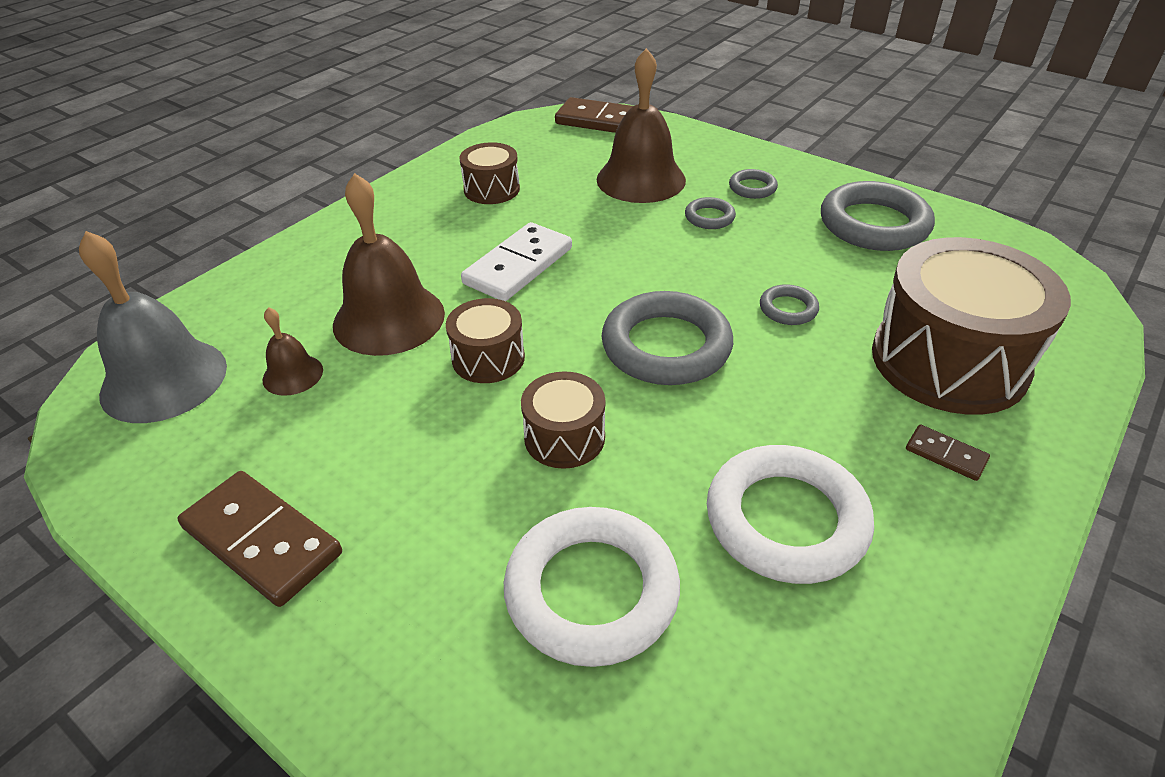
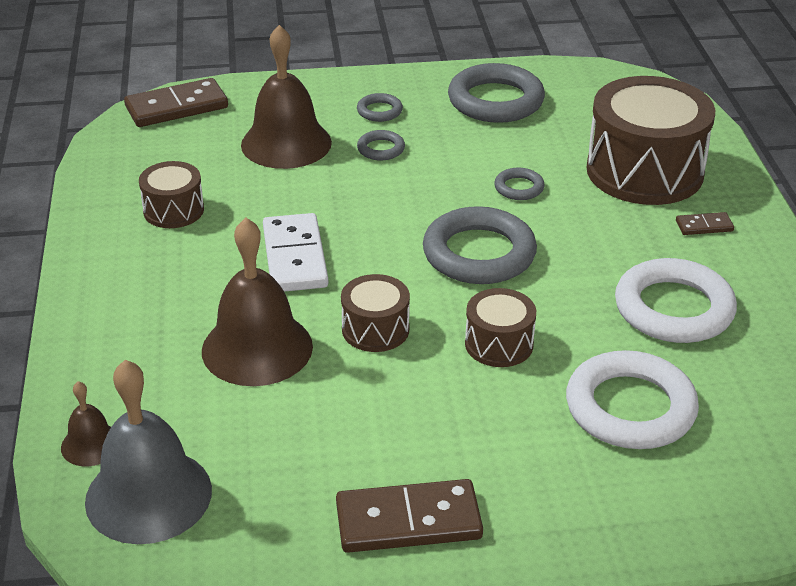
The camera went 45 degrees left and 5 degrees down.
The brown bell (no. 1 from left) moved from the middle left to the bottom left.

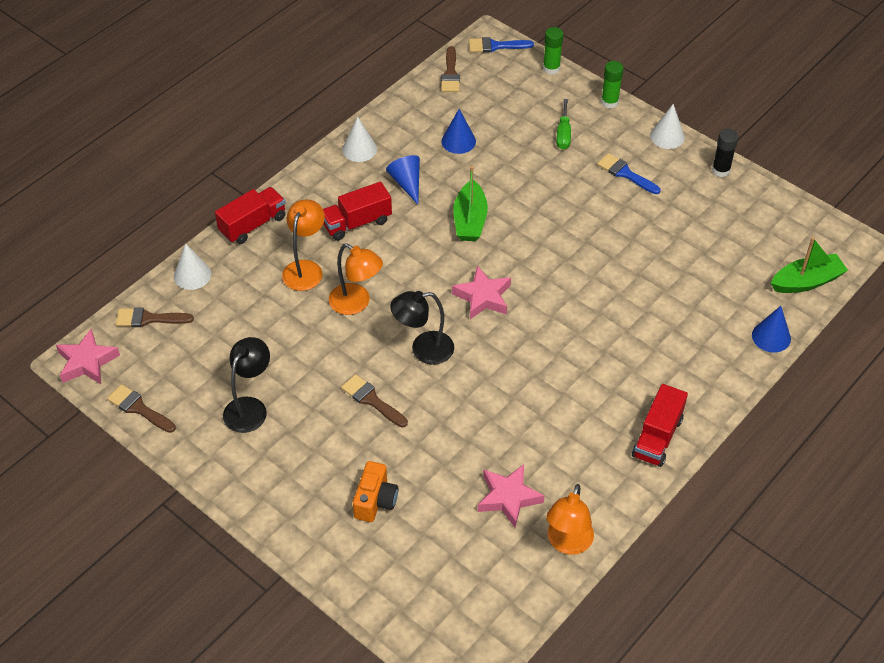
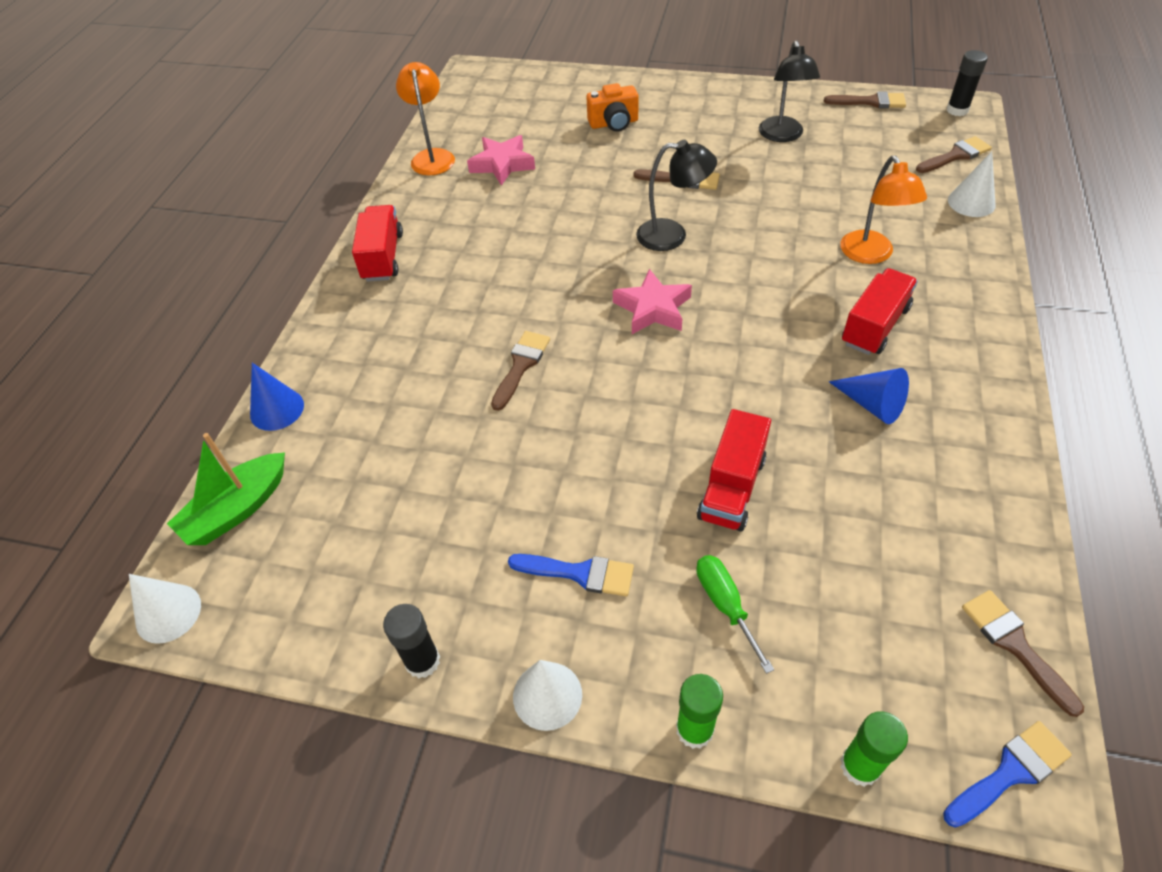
The camera went 155 degrees right and 0 degrees up.
The white cone (no. 2 from left in the first image) moved from the top centre to the bottom left.
The brown brush (no. 1 from left) at the centre appeared.
The orange camera at the bottom centre turned 90 degrees counterclockwise.
The black lamp (no. 2 from left in the first image) at the centre turned 45 degrees clockwise.
The red truck (no. 1 from left in the first image) moved from the top left to the centre.
The pink star (no. 1 from left) at the middle left was replaced by the black glue stick (no. 2 from left) at the top right.
The orange lamp (no. 2 from left) at the centre disappeared.
The blue cone (no. 2 from left) at the top centre disappeared.
The green boat (no. 1 from left) at the top centre disappeared.

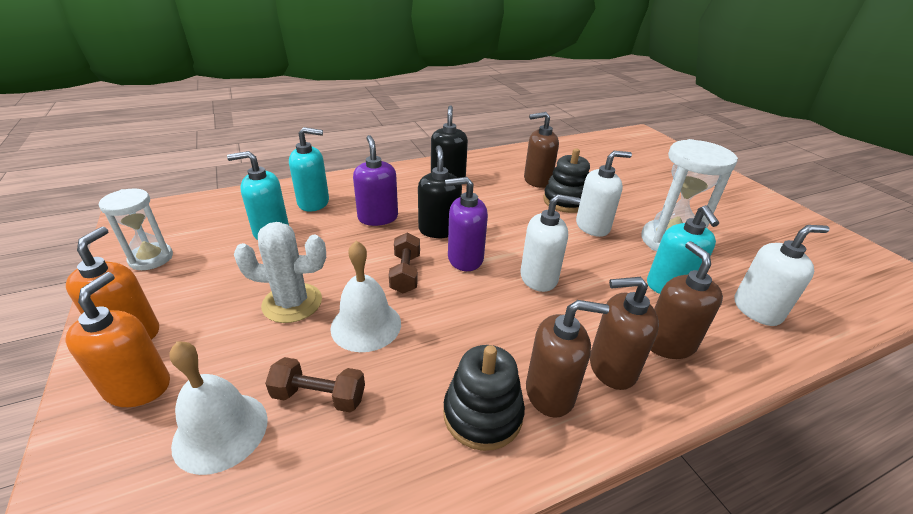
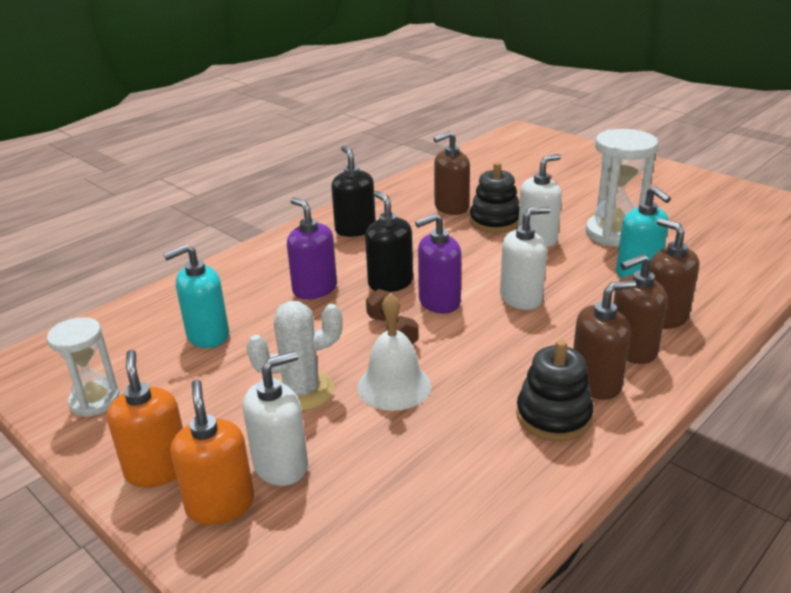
The camera went 20 degrees left and 5 degrees down.
The white soap dispenser (no. 3 from left in the first image) moved from the middle right to the bottom centre.
The white bell (no. 1 from left) at the bottom left disappeared.
The brown dumbbell (no. 1 from left) at the bottom centre disappeared.
The turquoise soap dispenser (no. 2 from left) at the top centre disappeared.

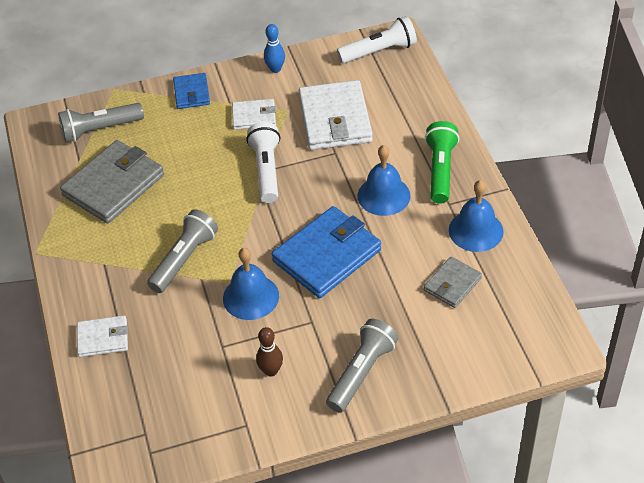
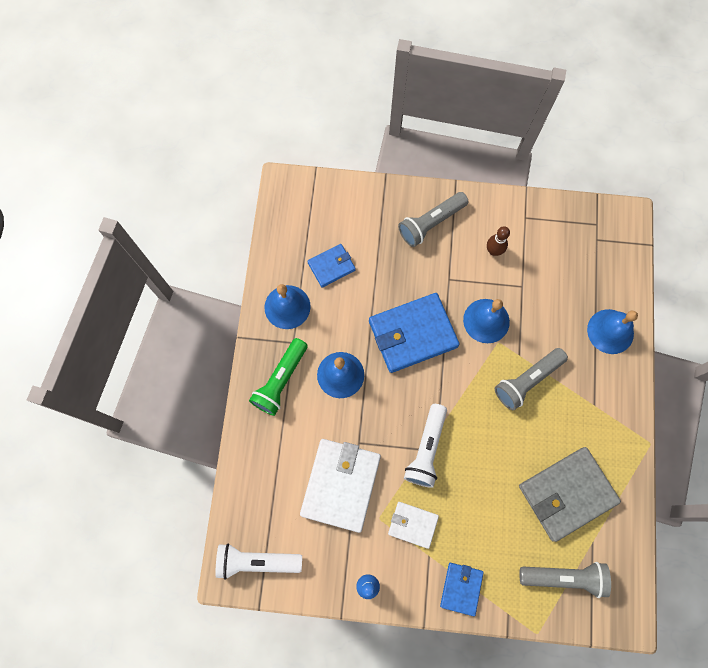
The camera went 160 degrees left and 25 degrees up.
The grey wallet (no. 2 from left) at the middle right became the blue wallet (no. 1 from left) at the centre.
The white wallet (no. 1 from left) at the bottom left was replaced by the blue bell (no. 4 from left) at the middle right.

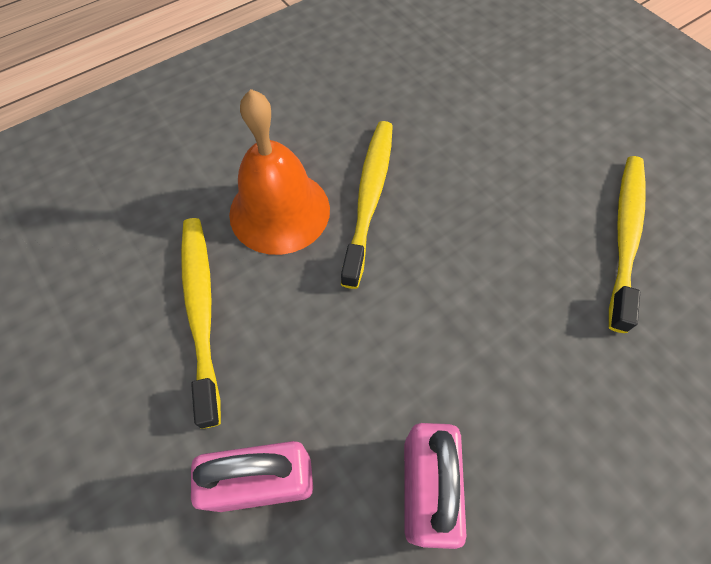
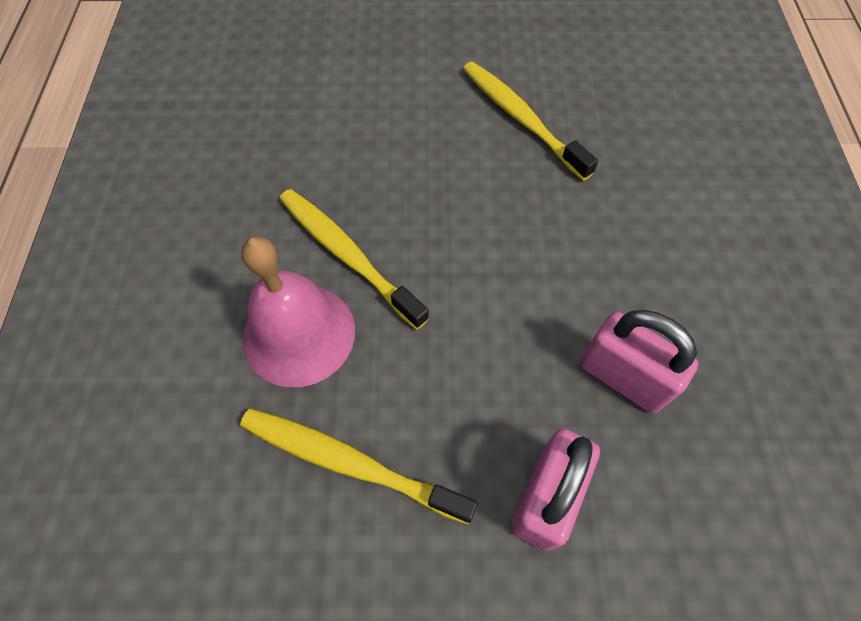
The camera went 55 degrees left and 0 degrees up.
The orange bell at the top centre became the pink bell at the centre.

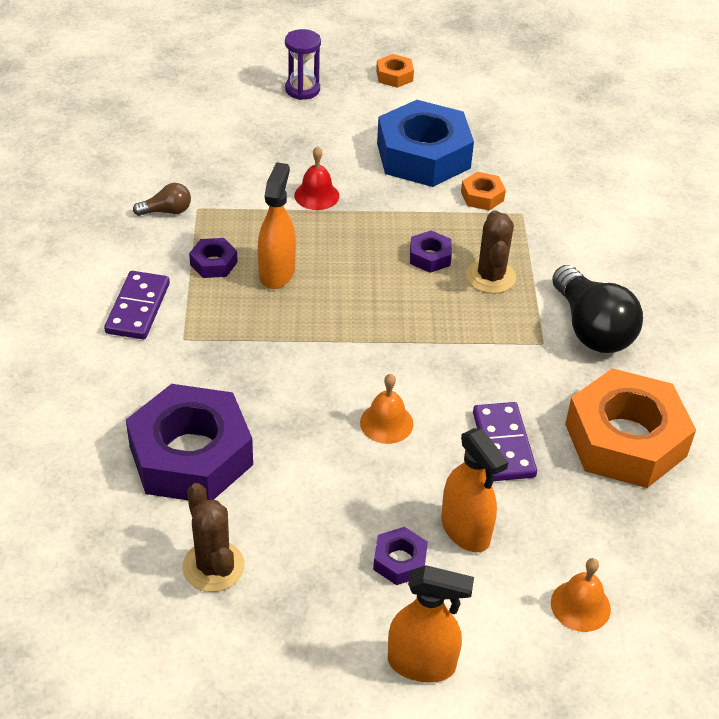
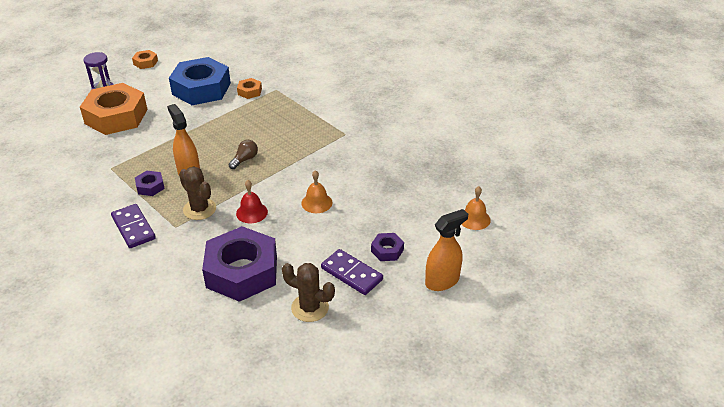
The camera went 40 degrees left and 5 degrees down.
The orange nut (no. 3 from left in the first image) moved from the middle right to the top left.
The brown cactus (no. 2 from left in the first image) moved from the middle right to the middle left.
The brown light bulb moved from the top left to the centre.
The red bell moved from the top centre to the centre.
The purple domino (no. 2 from left) moved from the middle right to the bottom centre.
The purple nut (no. 4 from left) at the centre disappeared.
The orange spray bottle (no. 3 from left) at the bottom centre disappeared.
The black light bulb at the middle right disappeared.

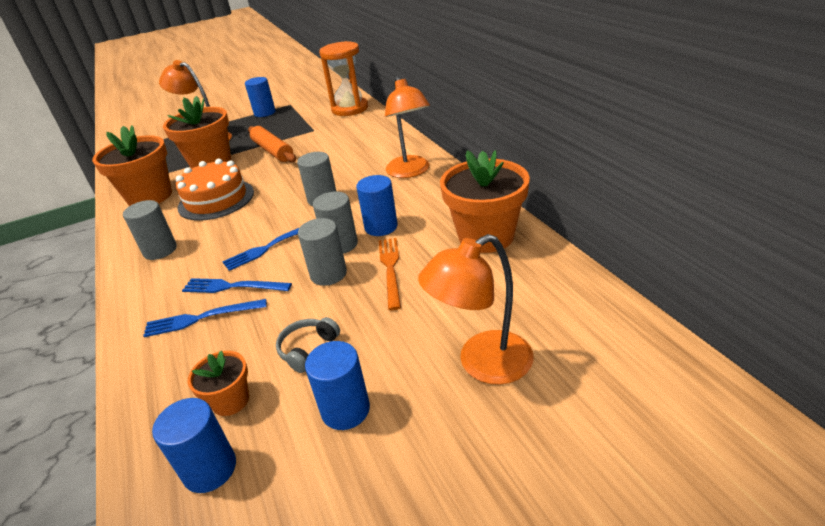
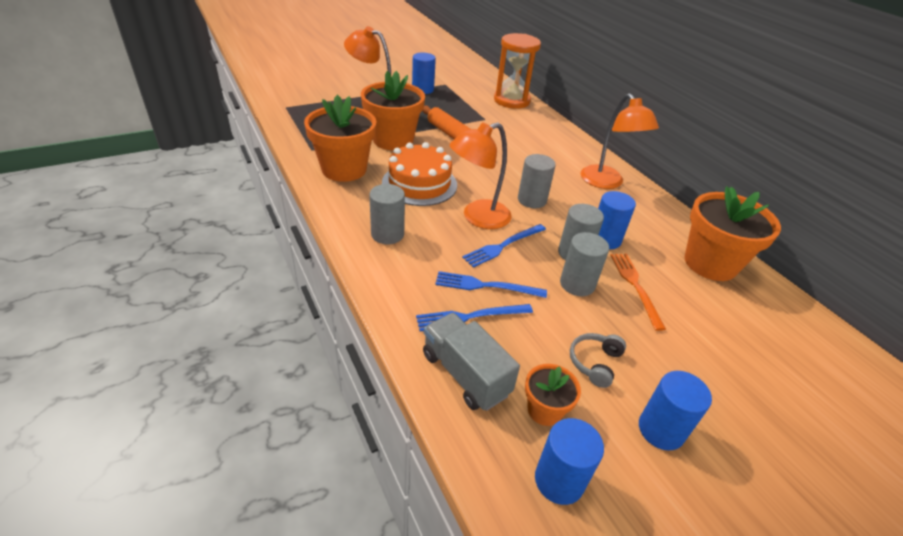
The camera went 10 degrees left and 5 degrees up.
The grey truck at the bottom centre appeared.
The orange lamp (no. 3 from left in the first image) moved from the centre to the top centre.

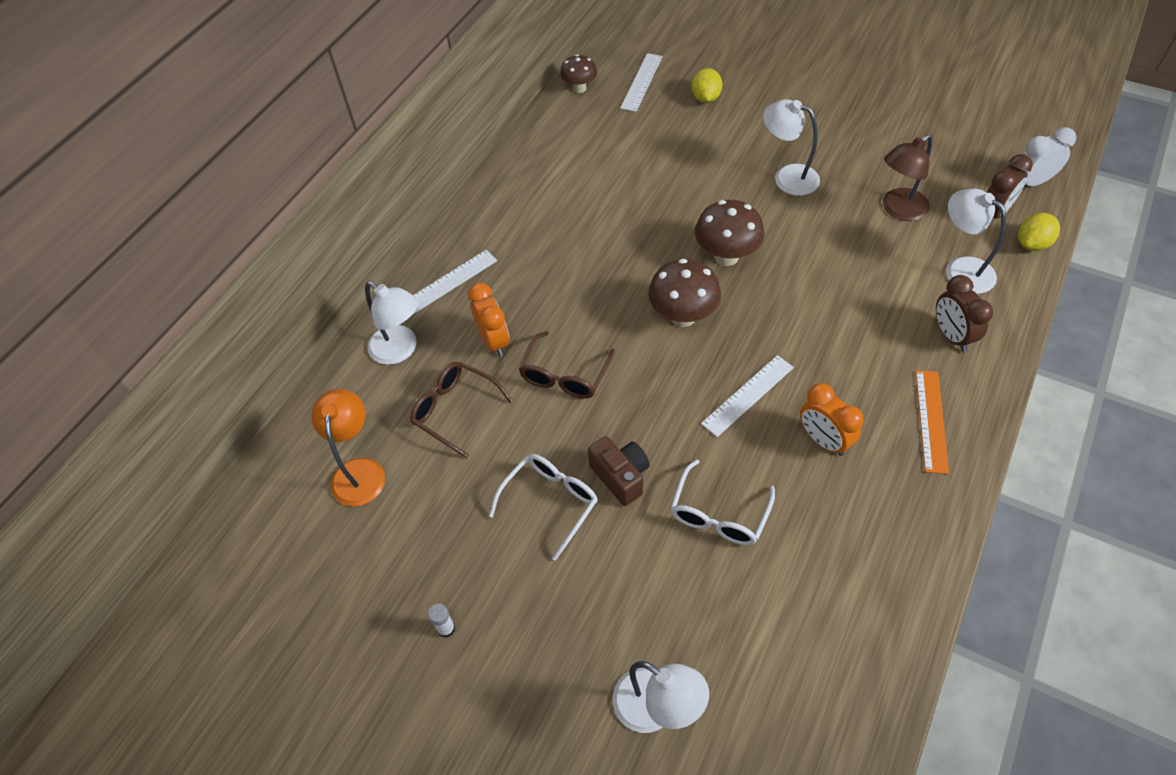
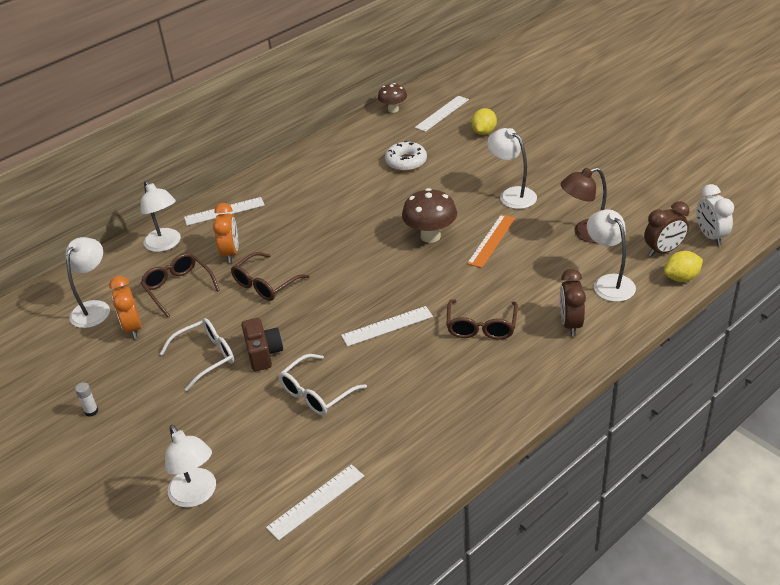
The camera went 20 degrees right and 15 degrees down.
The orange lamp at the middle left became the white lamp (no. 1 from left) at the middle left.
The orange clock (no. 2 from left in the first image) moved from the middle right to the middle left.
The white ruler (no. 2 from left) at the bottom centre appeared.
The white donut at the top centre appeared.
The brown glasses (no. 3 from left) at the centre appeared.
The orange ruler moved from the middle right to the centre.
The white clock at the top right turned 105 degrees counterclockwise.
The brown mushroom (no. 2 from left) at the centre disappeared.

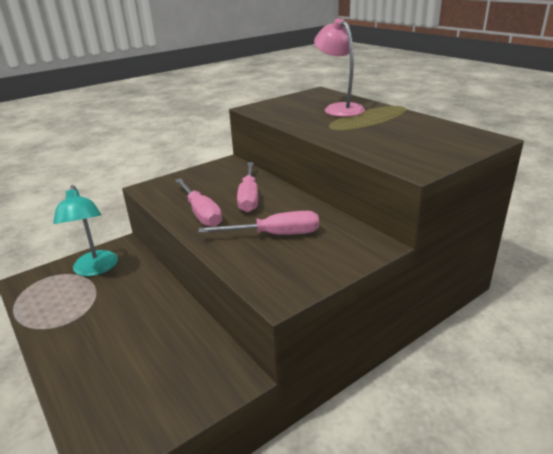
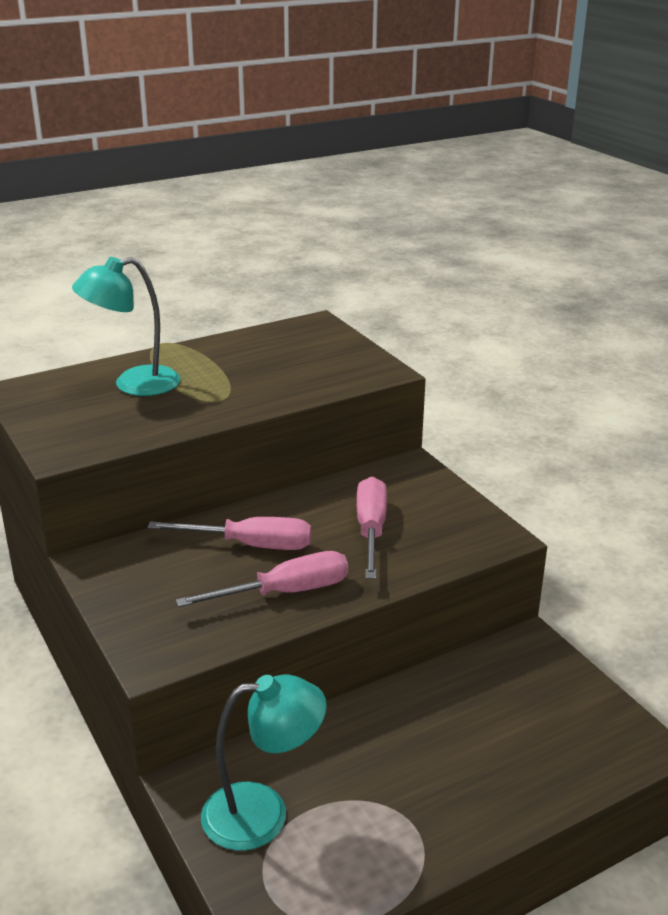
The camera went 85 degrees left and 0 degrees up.
The pink lamp at the top centre became the turquoise lamp (no. 1 from left) at the middle left.

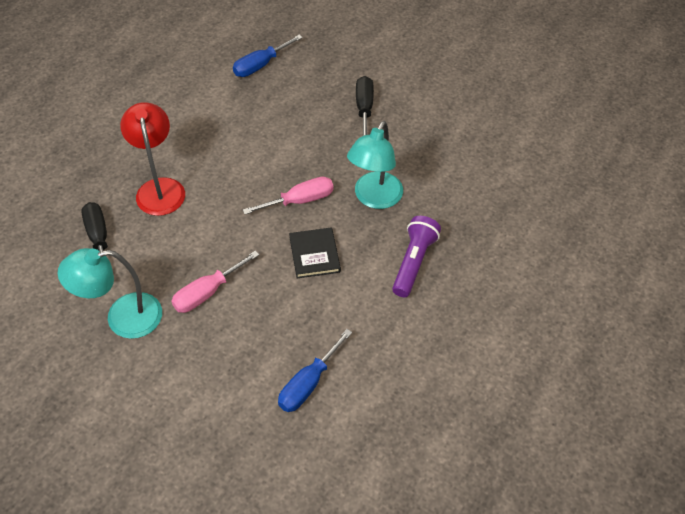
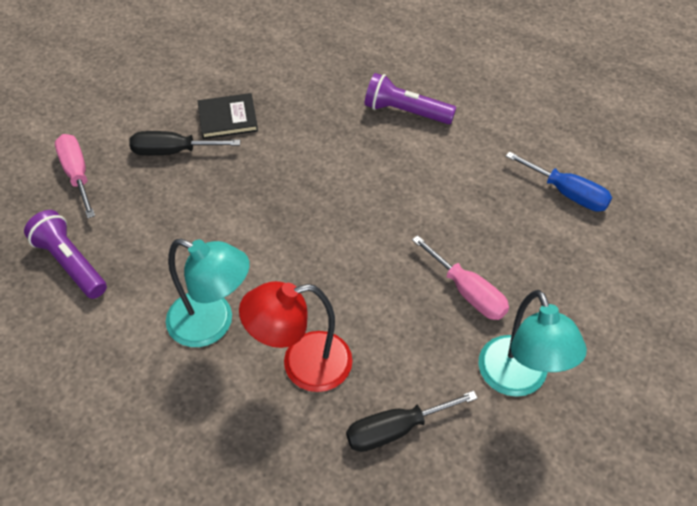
The camera went 90 degrees left and 0 degrees up.
The blue screwdriver (no. 1 from left) at the top centre was replaced by the purple flashlight (no. 1 from left) at the middle left.
The pink screwdriver (no. 2 from left in the first image) moved from the centre to the middle left.
The turquoise lamp (no. 2 from left in the first image) moved from the top centre to the middle left.
The black book moved from the centre to the top left.

